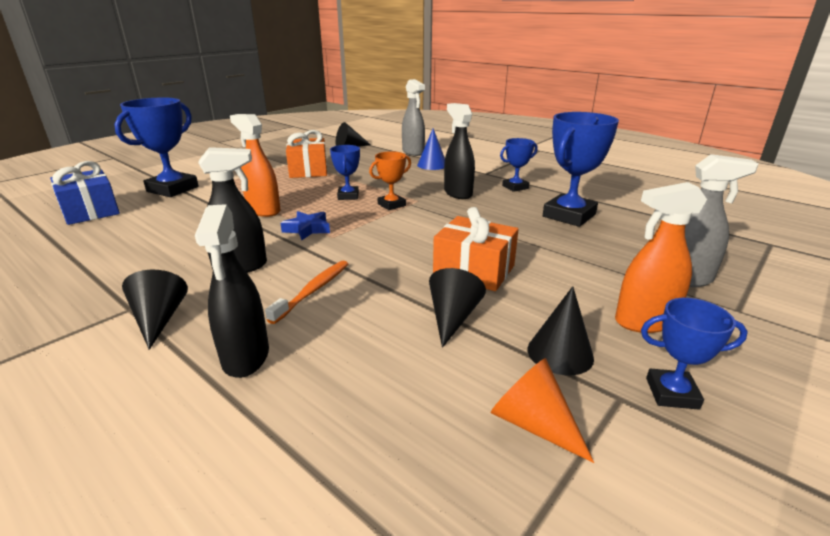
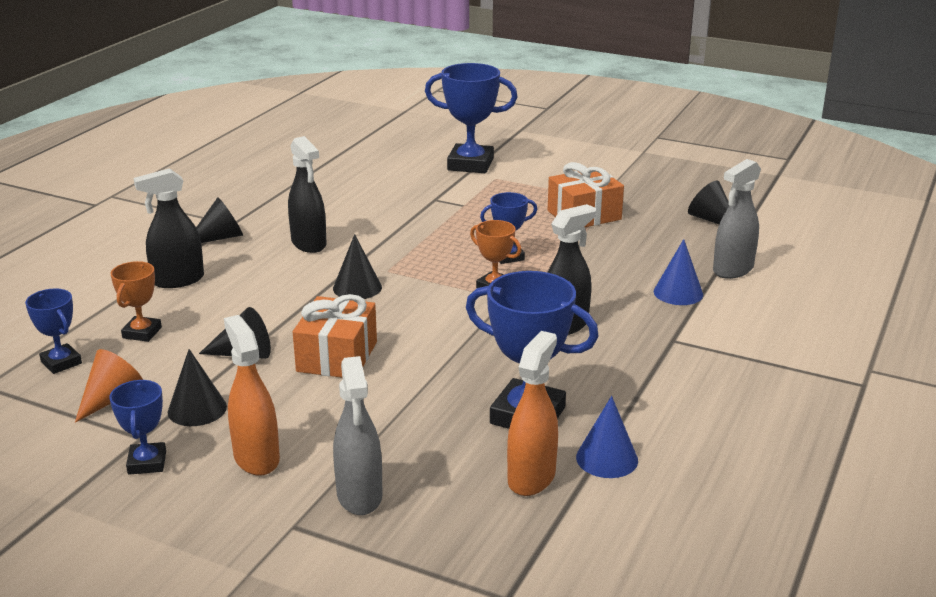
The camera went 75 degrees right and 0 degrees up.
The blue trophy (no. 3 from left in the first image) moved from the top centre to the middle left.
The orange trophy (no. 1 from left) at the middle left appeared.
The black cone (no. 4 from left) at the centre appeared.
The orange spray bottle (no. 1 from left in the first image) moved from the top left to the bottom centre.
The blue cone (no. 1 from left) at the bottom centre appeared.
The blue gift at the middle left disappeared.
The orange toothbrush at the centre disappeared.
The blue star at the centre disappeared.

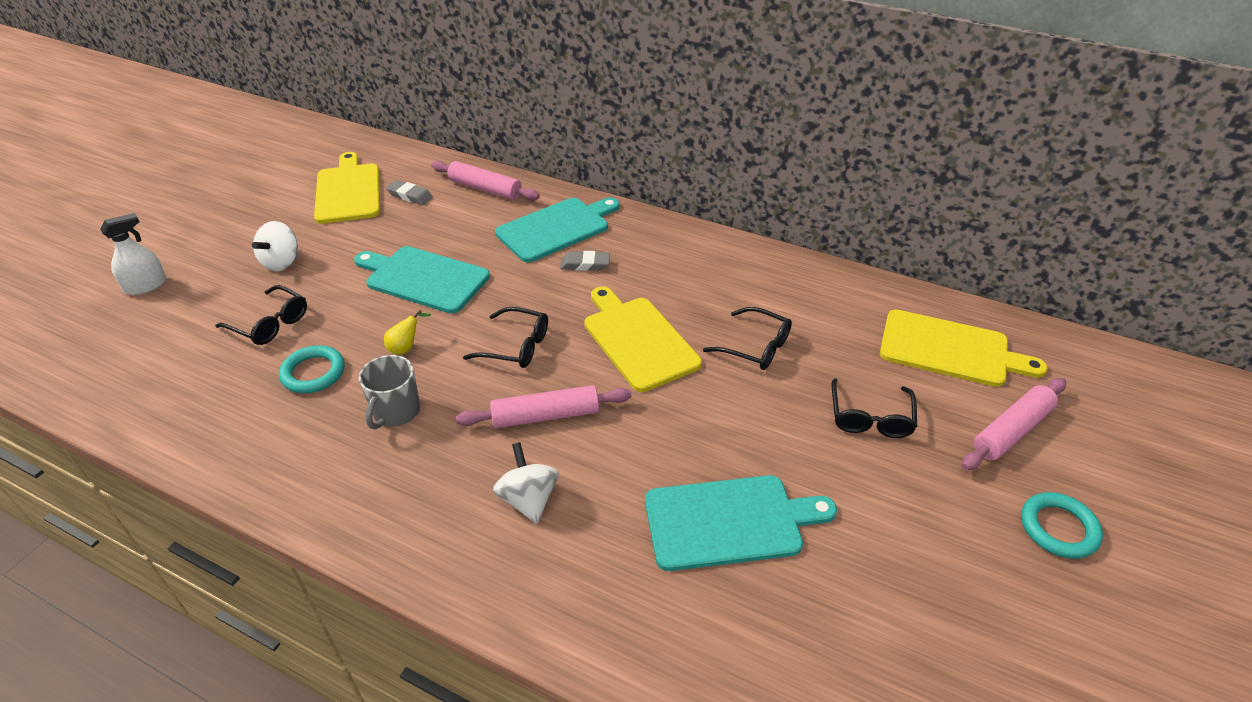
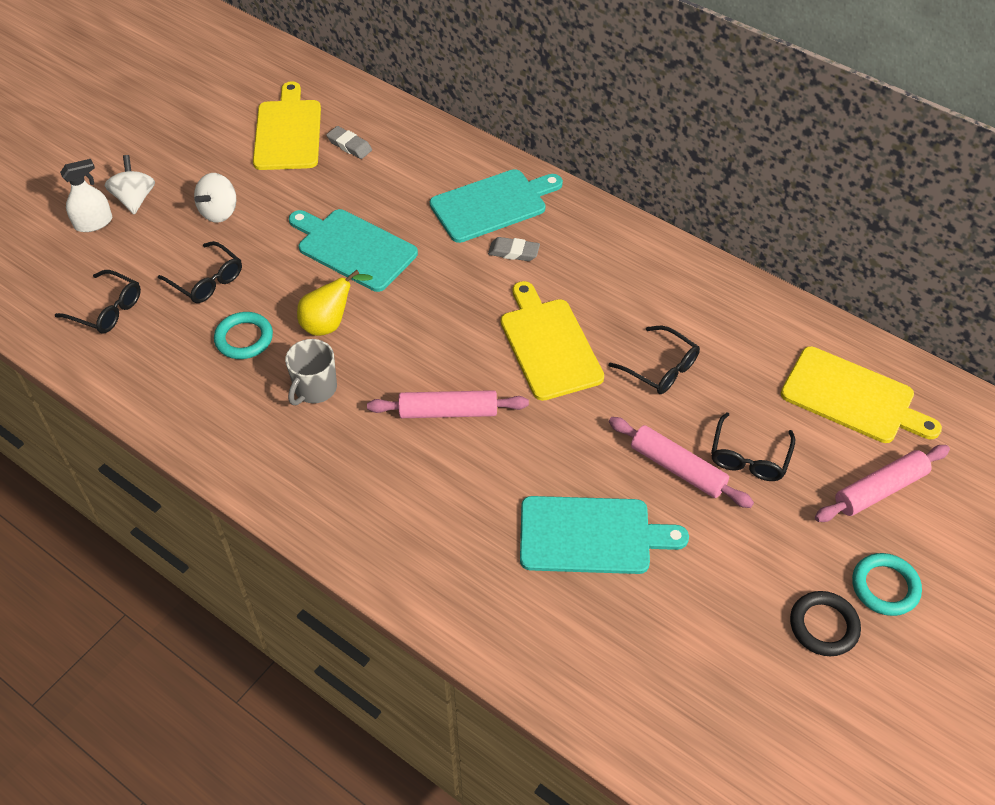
The camera went 10 degrees right and 10 degrees up.
The black glasses (no. 2 from left in the first image) moved from the centre to the middle left.
The white spinning top (no. 2 from left in the first image) moved from the bottom centre to the top left.
The yellow pear at the middle left changed to 1.65 times the size.
The pink rolling pin (no. 1 from left in the first image) moved from the top centre to the middle right.
The black ring at the bottom right appeared.

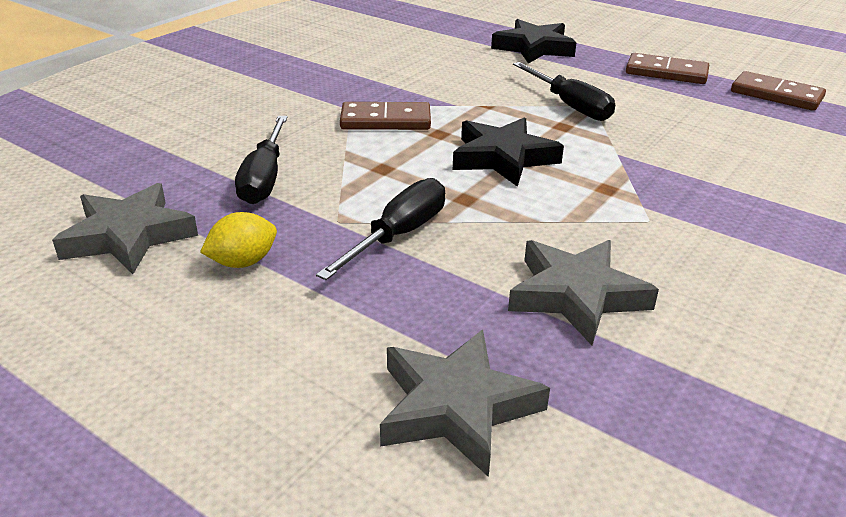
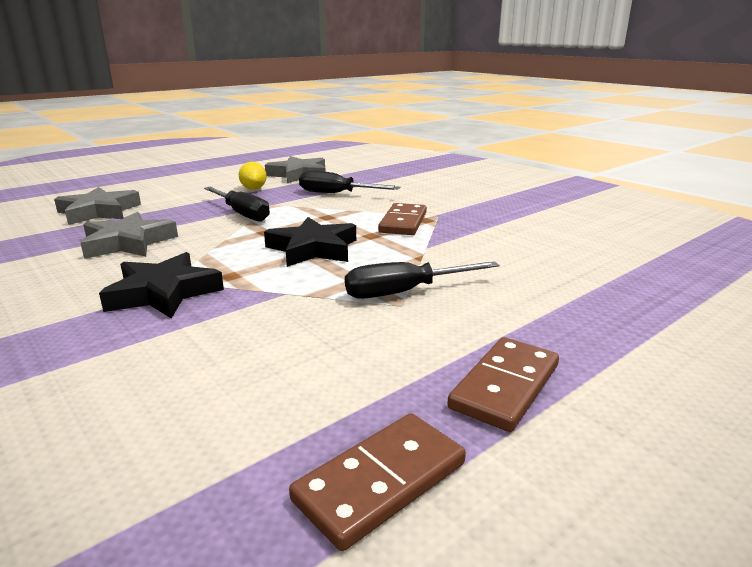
The camera went 105 degrees right and 10 degrees down.
The black star (no. 2 from left in the first image) moved from the top centre to the middle left.

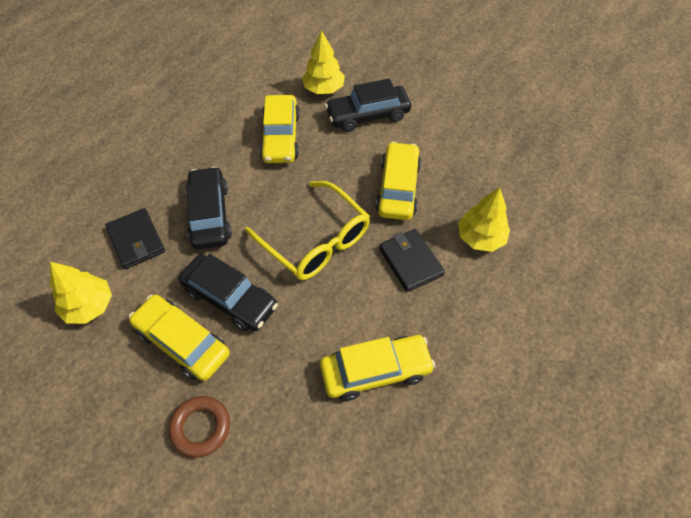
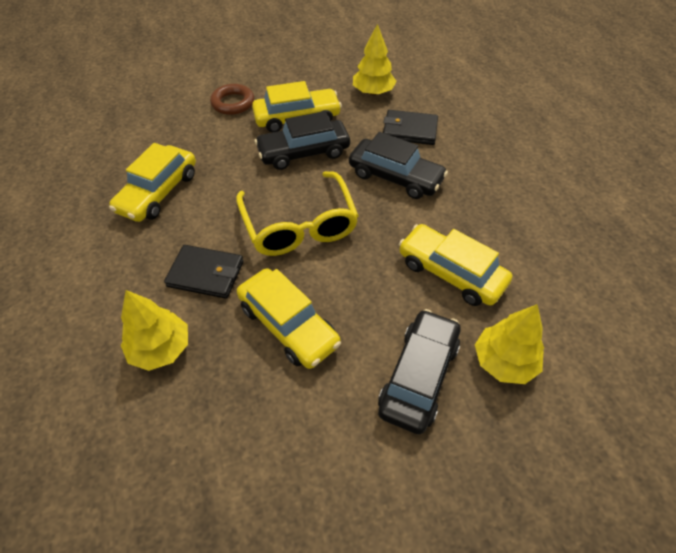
The camera went 130 degrees right and 5 degrees down.
The yellow glasses at the centre turned 105 degrees counterclockwise.

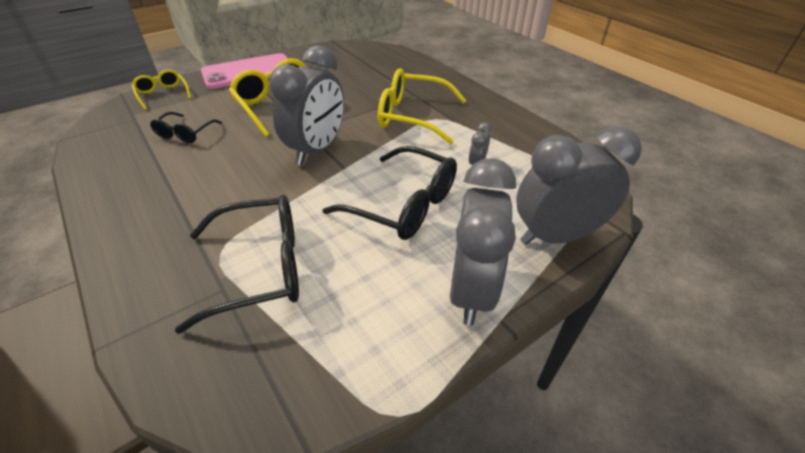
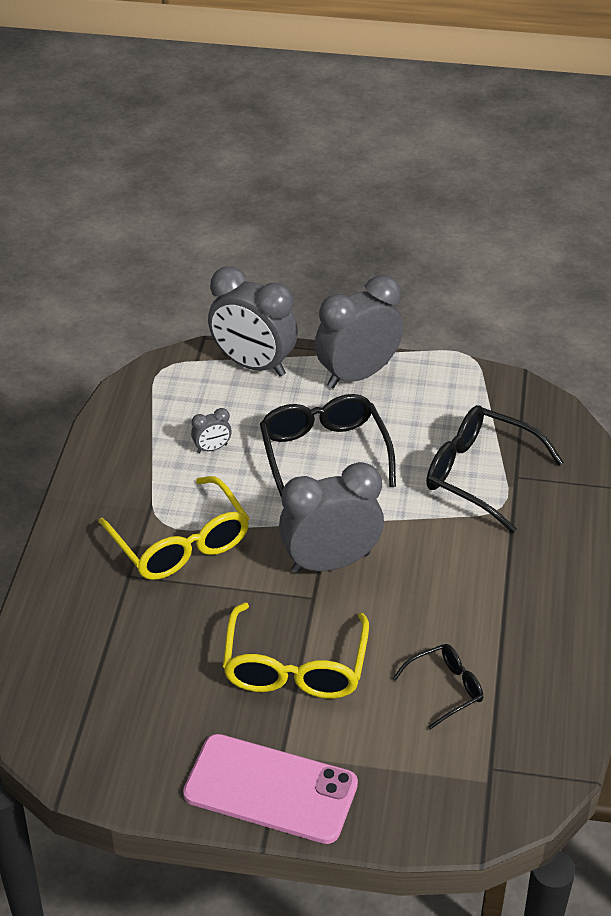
The camera went 135 degrees left and 0 degrees up.
The yellow glasses (no. 1 from left) at the top left disappeared.

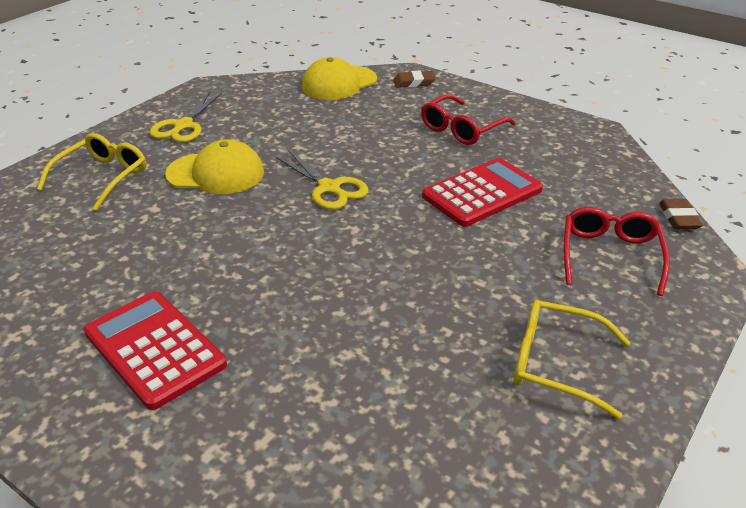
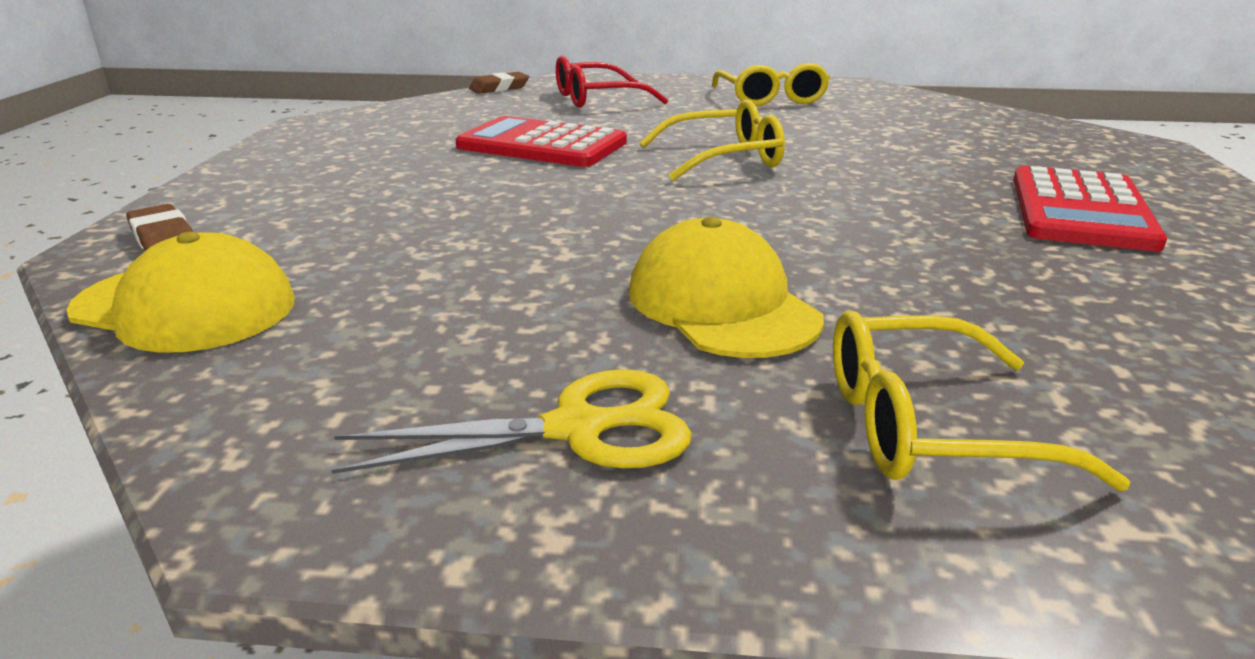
The camera went 120 degrees left and 10 degrees down.
The yellow glasses (no. 1 from left) at the top centre appeared.
The yellow scissors (no. 2 from left) at the centre disappeared.
The red glasses (no. 1 from left) at the top centre disappeared.

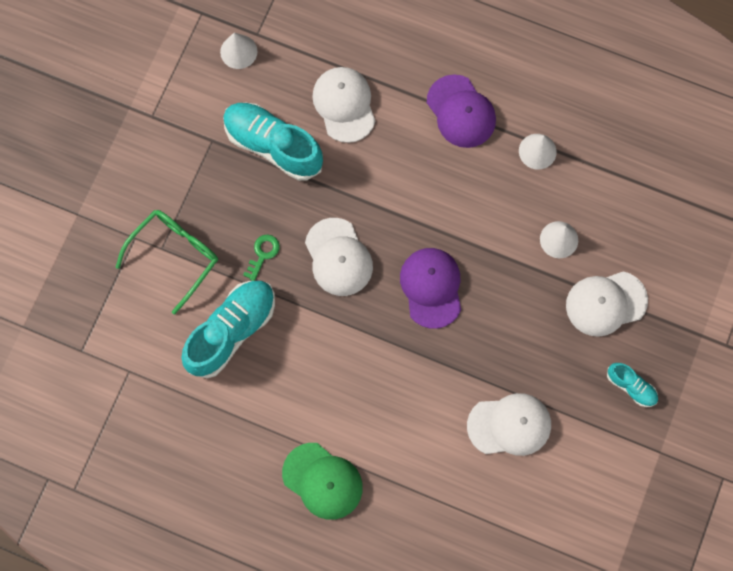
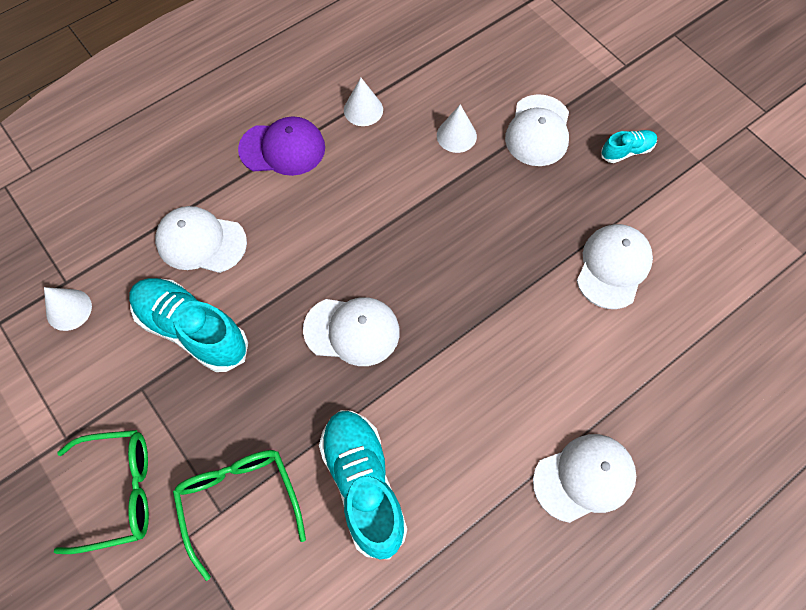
The camera went 60 degrees left and 10 degrees down.
The green glasses (no. 1 from left) at the bottom left appeared.
The turquoise shoe (no. 2 from left in the first image) at the top centre turned 60 degrees clockwise.
The green cap at the bottom centre became the white cap (no. 4 from left) at the bottom right.
The green key at the centre disappeared.
The purple cap (no. 1 from left) at the centre disappeared.

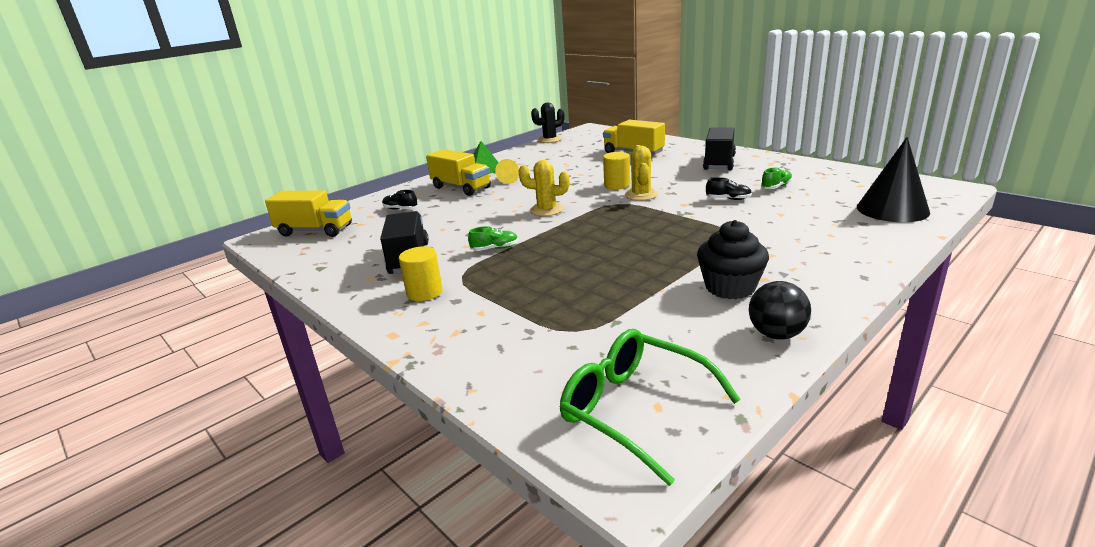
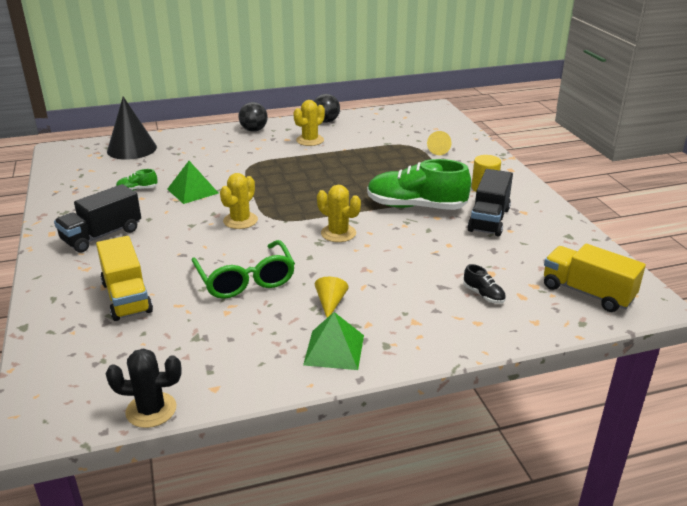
The camera went 155 degrees left and 5 degrees up.
The black shoe (no. 2 from left) at the centre was replaced by the green pyramid (no. 1 from left) at the middle left.
The green glasses moved from the bottom centre to the centre.
The black ball (no. 1 from left) at the top centre appeared.
The black cupcake at the middle right was replaced by the yellow cactus (no. 2 from left) at the top centre.
The green shoe (no. 1 from left in the first image) at the centre changed to 2.39 times the size.
The yellow cone (no. 2 from left) at the top centre appeared.
The yellow truck (no. 2 from left) at the top centre disappeared.
The yellow cylinder (no. 2 from left) at the top centre disappeared.

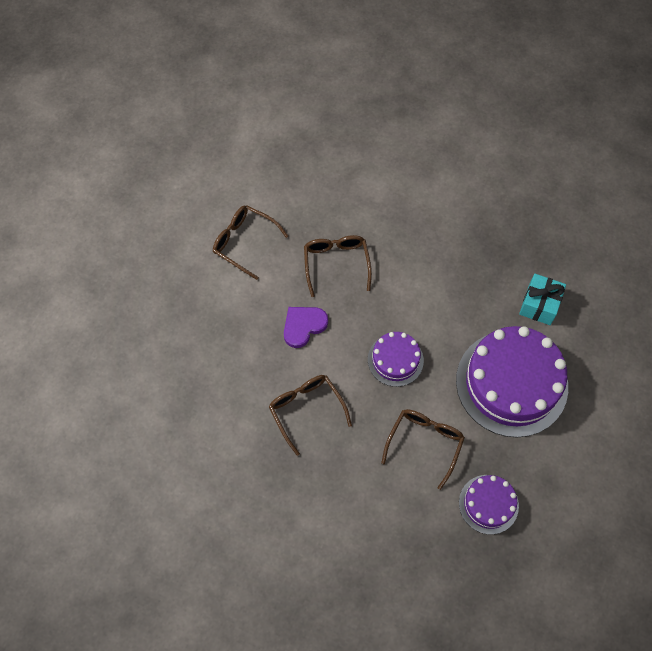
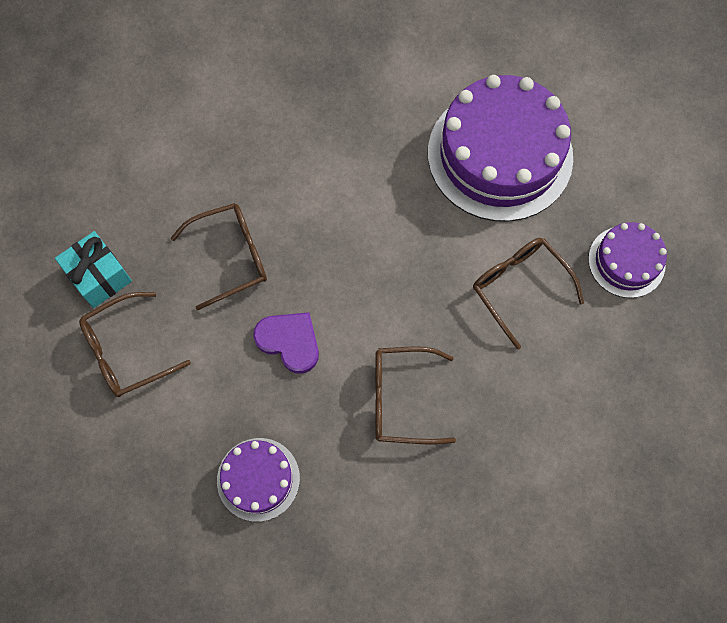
The camera went 60 degrees left and 5 degrees up.
The turquoise gift moved from the middle right to the middle left.
The brown glasses (no. 3 from left in the first image) at the centre turned 135 degrees clockwise.
The purple cake (no. 1 from left) moved from the centre to the bottom centre.
The purple heart at the centre turned 135 degrees clockwise.

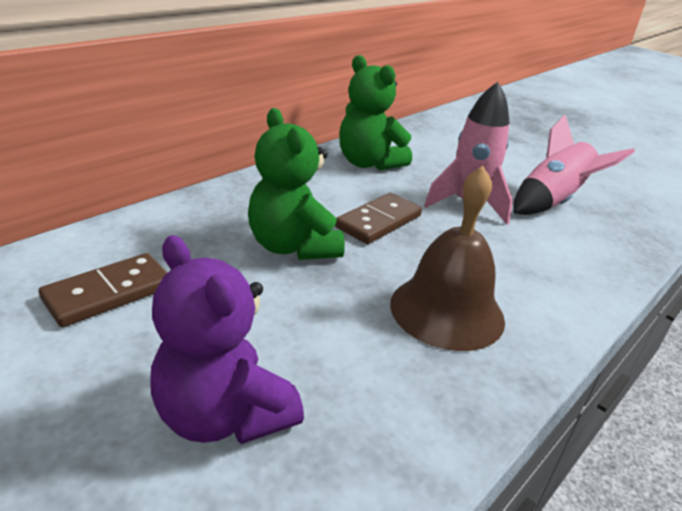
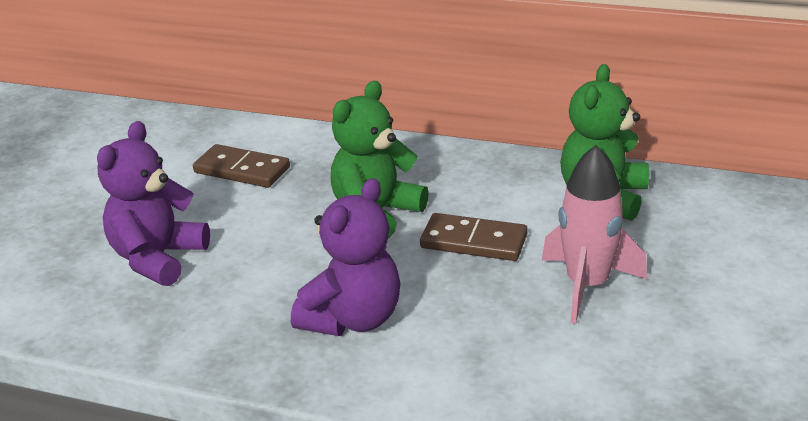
The camera went 70 degrees right and 0 degrees up.
The brown bell at the centre was replaced by the purple teddy bear (no. 2 from left) at the centre.
The pink rocket (no. 2 from left) at the top right disappeared.

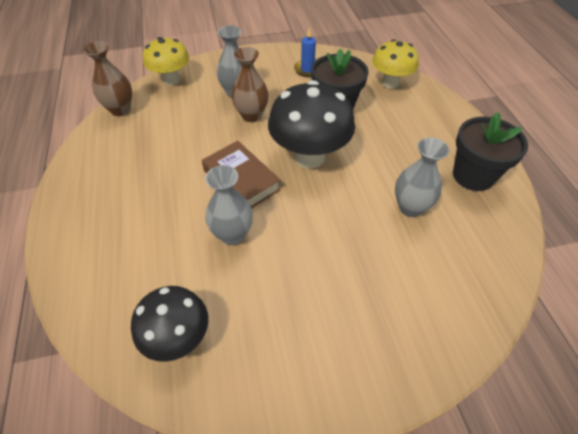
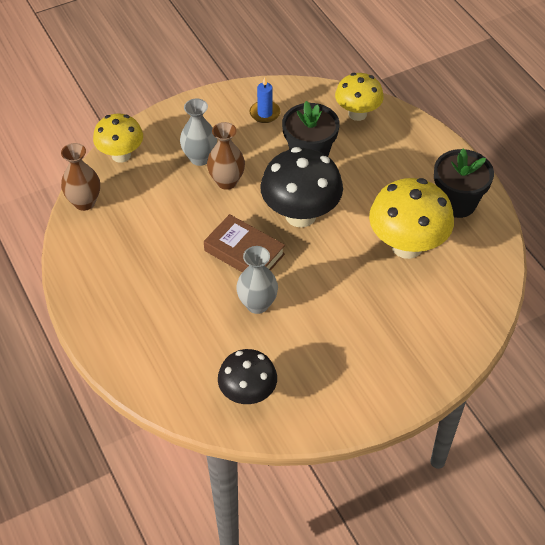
The camera went 15 degrees left and 0 degrees up.
The grey vase (no. 3 from left) at the middle right was replaced by the yellow mushroom (no. 3 from left) at the middle right.

